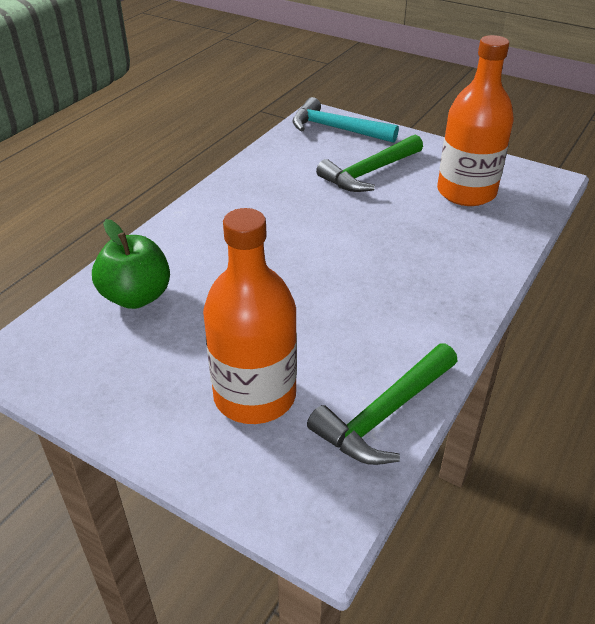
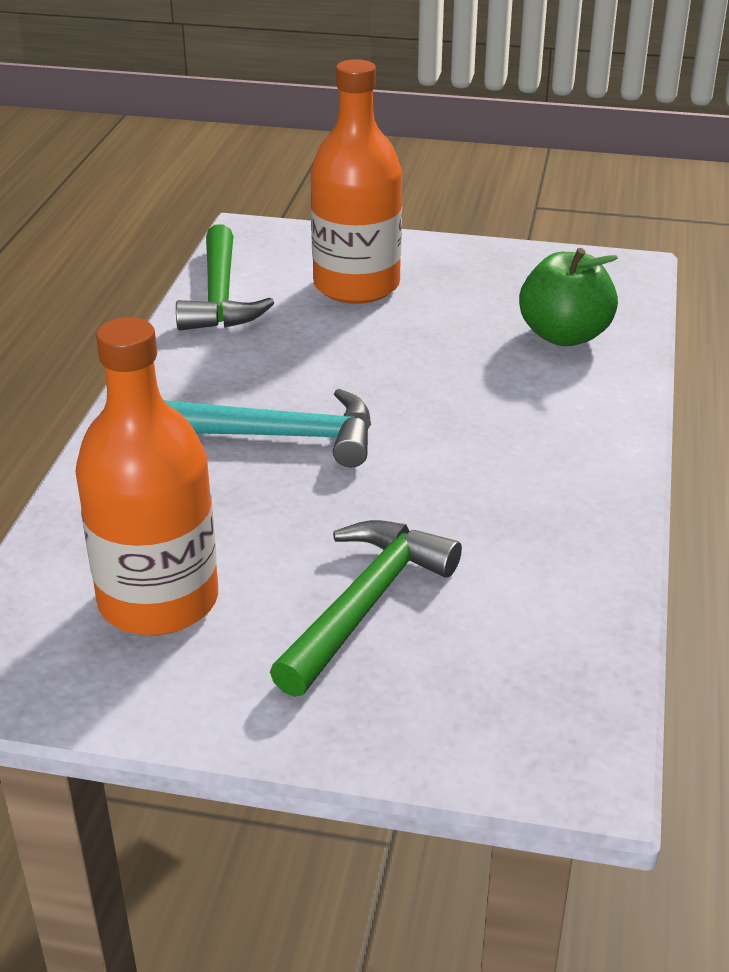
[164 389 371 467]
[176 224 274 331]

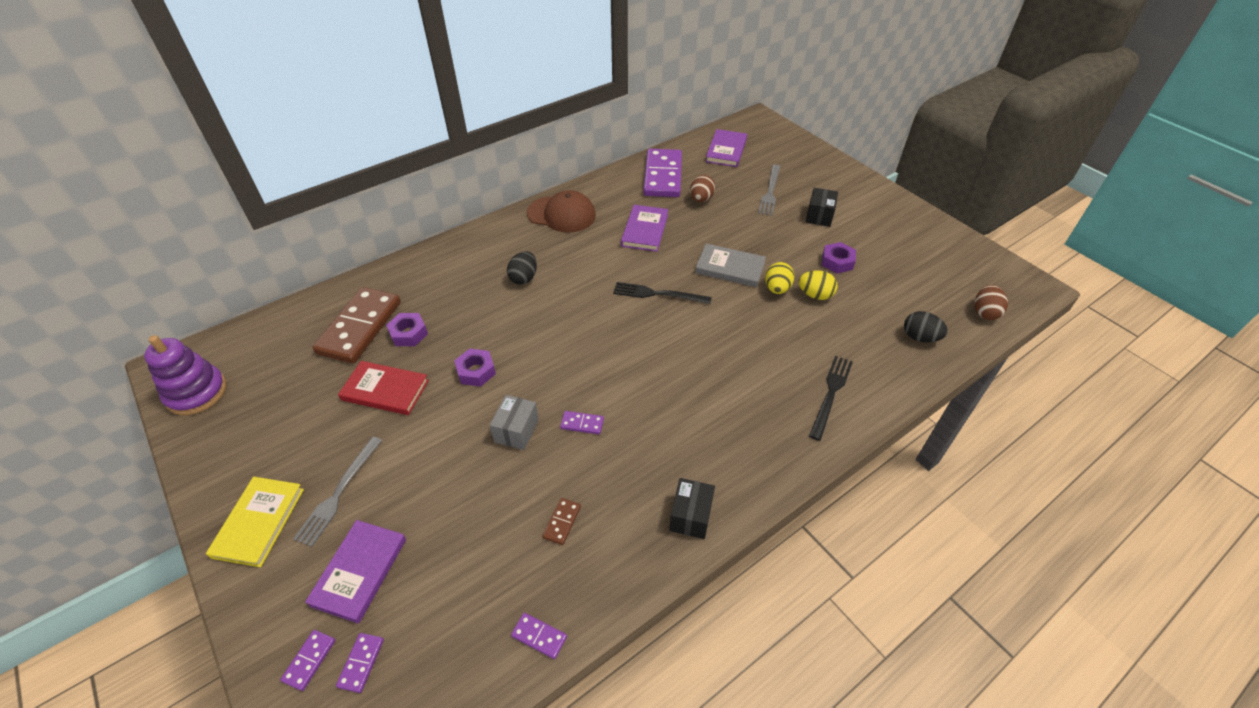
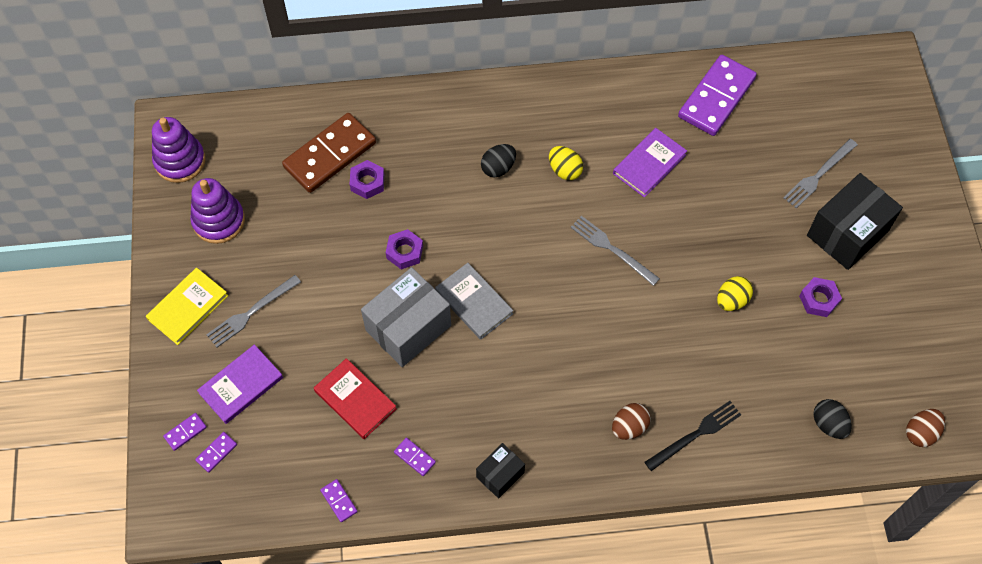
[706 129 747 167] (first image)
[612 403 651 440]
[807 173 903 270]
[527 190 596 233] (first image)
[435 263 513 340]
[549 146 583 180]
[570 216 660 286]
[314 358 397 439]
[361 267 451 367]
[394 438 436 476]
[542 498 581 545] (first image)
[190 178 245 244]

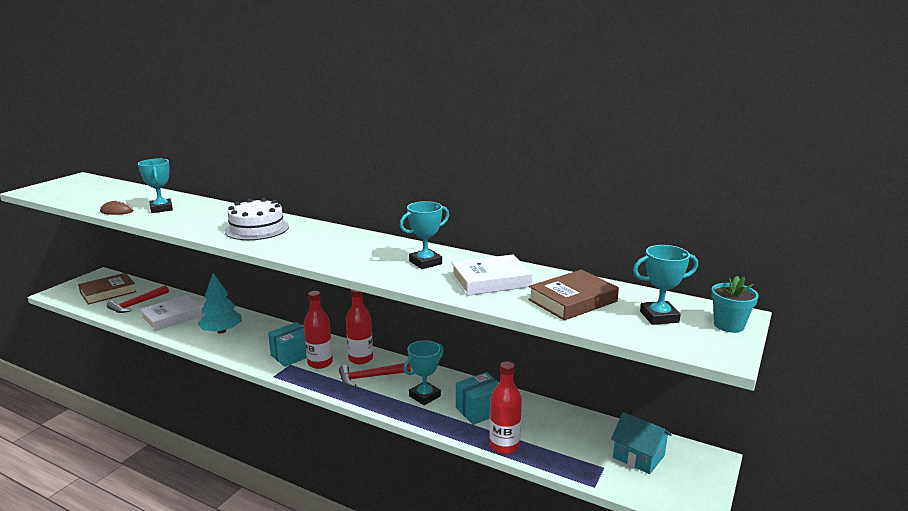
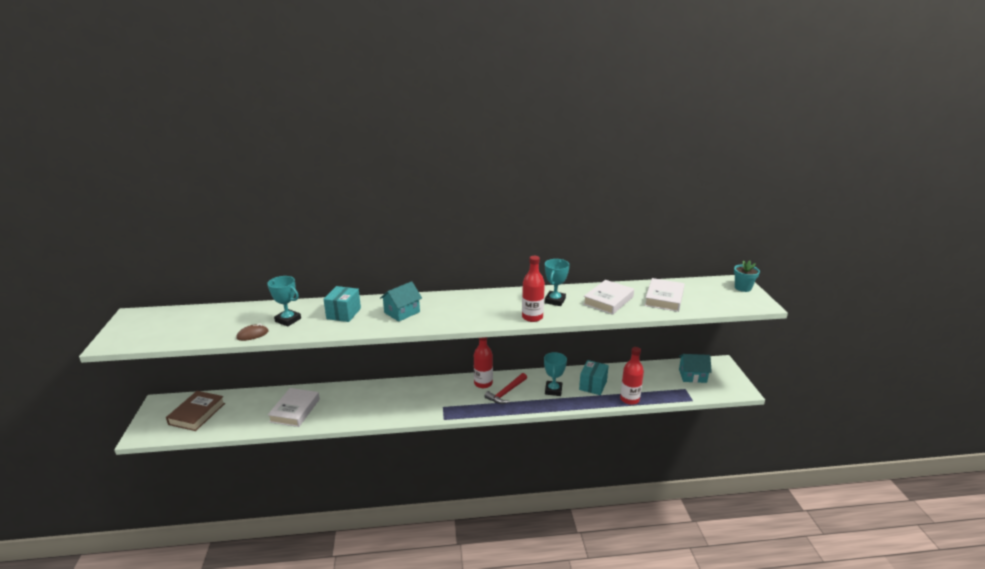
[380 281 422 322]
[633 245 698 325] (first image)
[644 278 685 312]
[198 273 242 334] (first image)
[107 285 169 313] (first image)
[522 256 545 322]
[323 286 361 322]

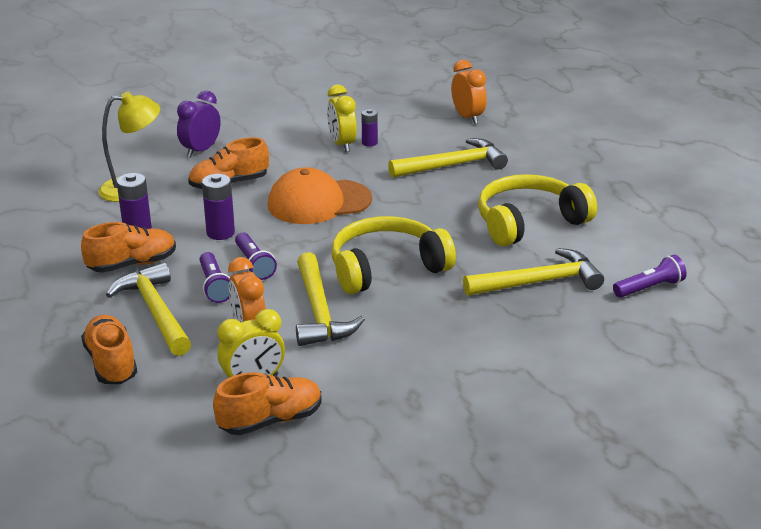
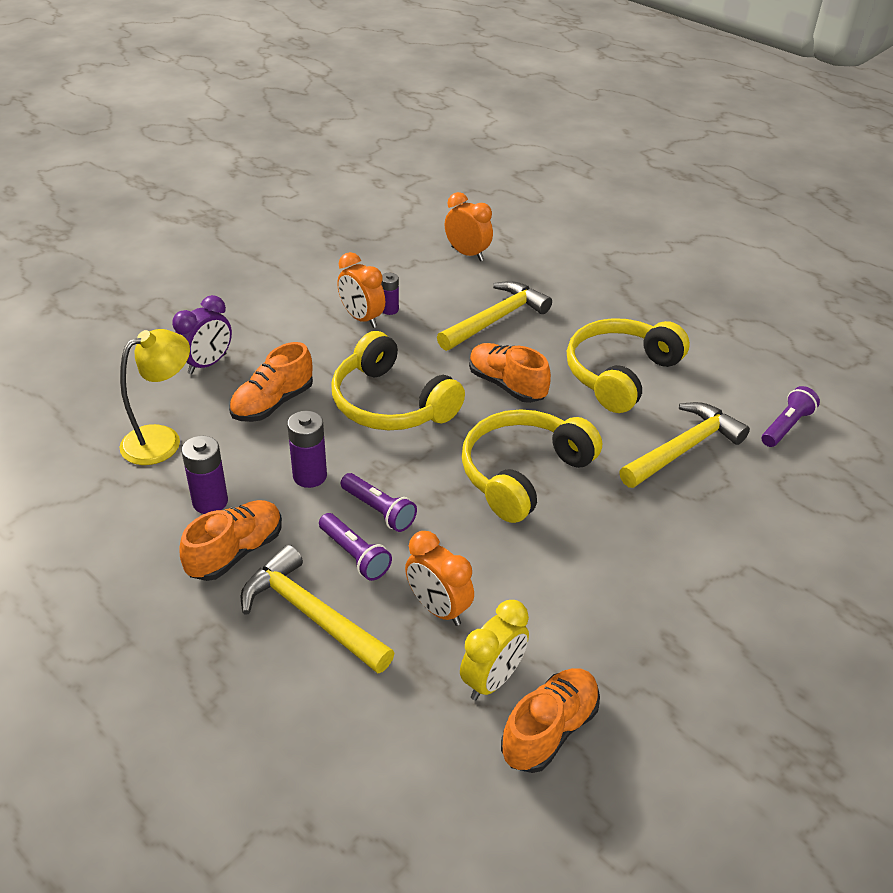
[337 252 385 328]
[172 295 232 374]
[331 331 465 430]
[296 252 365 346] (first image)
[469 343 551 403]

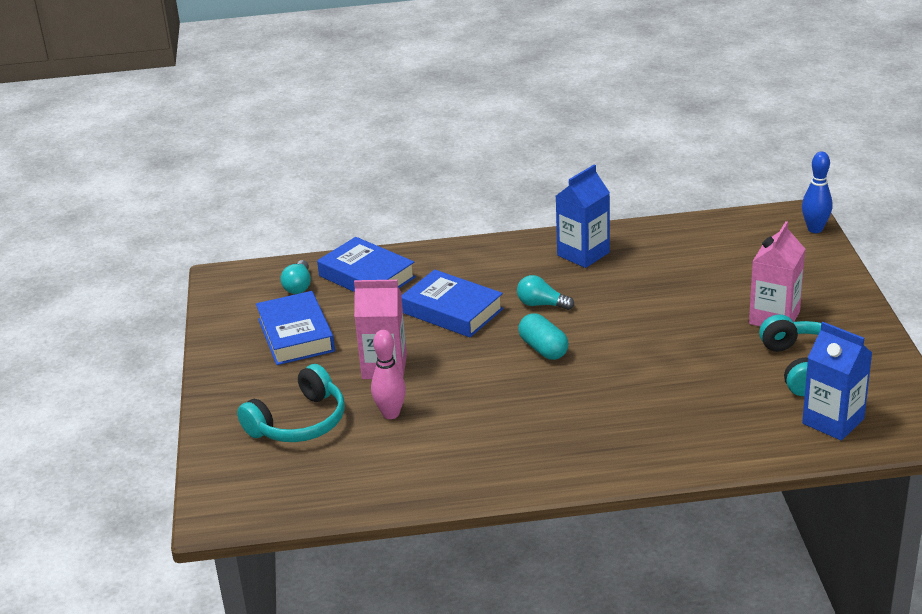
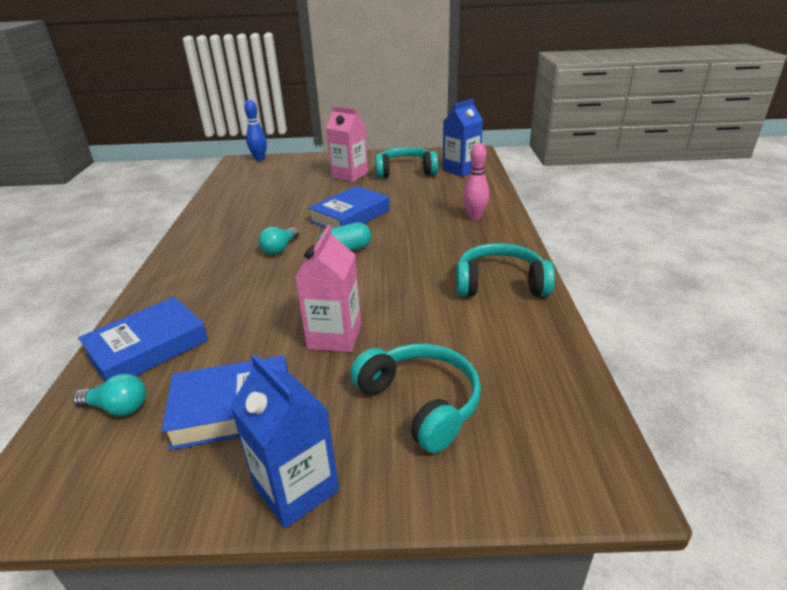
[230 355 339 528]
[308 186 390 228]
[463 143 489 220]
[456 243 555 296]

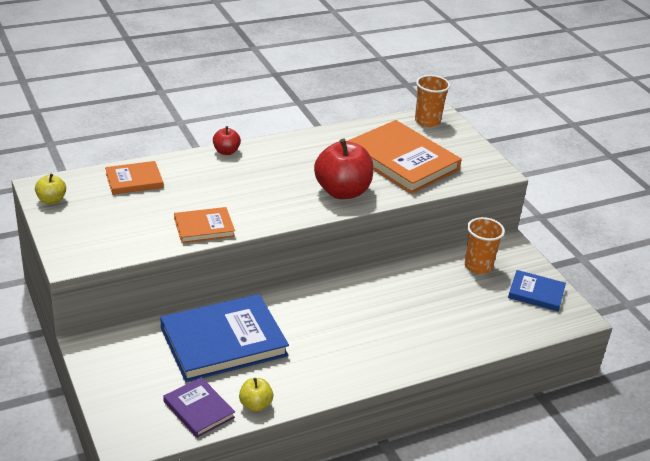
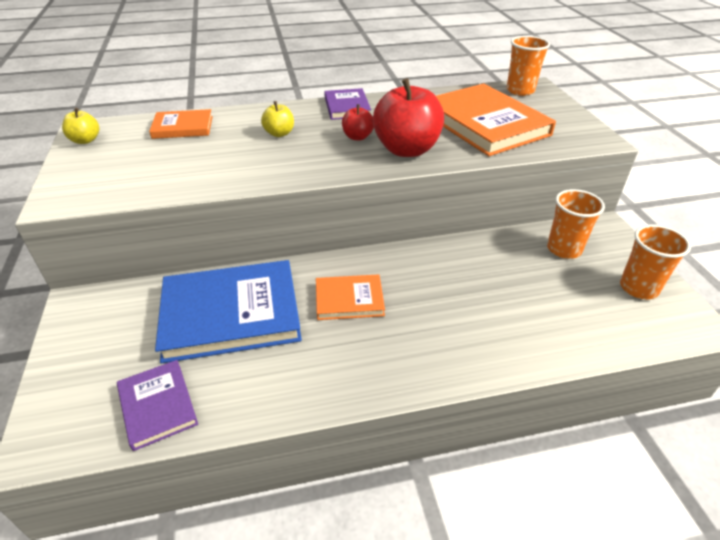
[342 104 374 141]
[316 274 385 320]
[620 224 691 299]
[261 101 294 137]
[324 88 371 120]

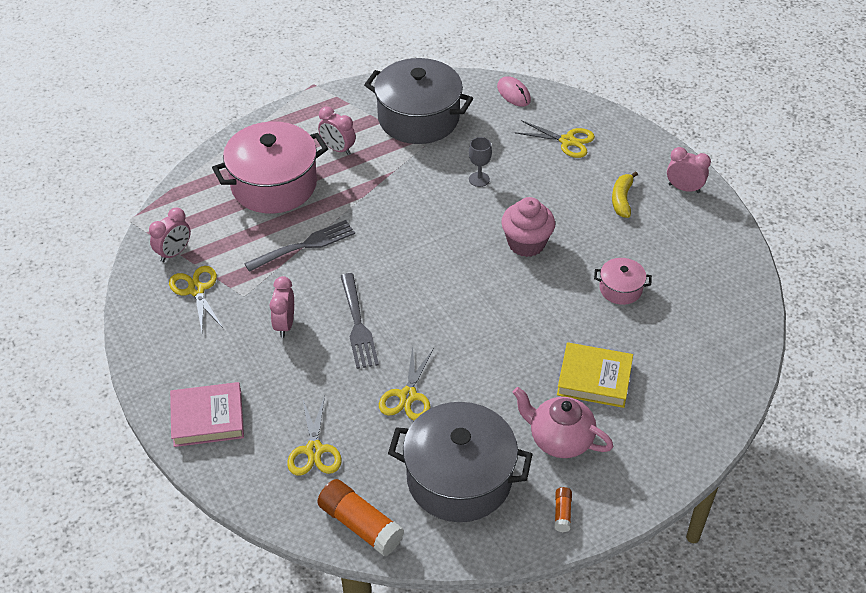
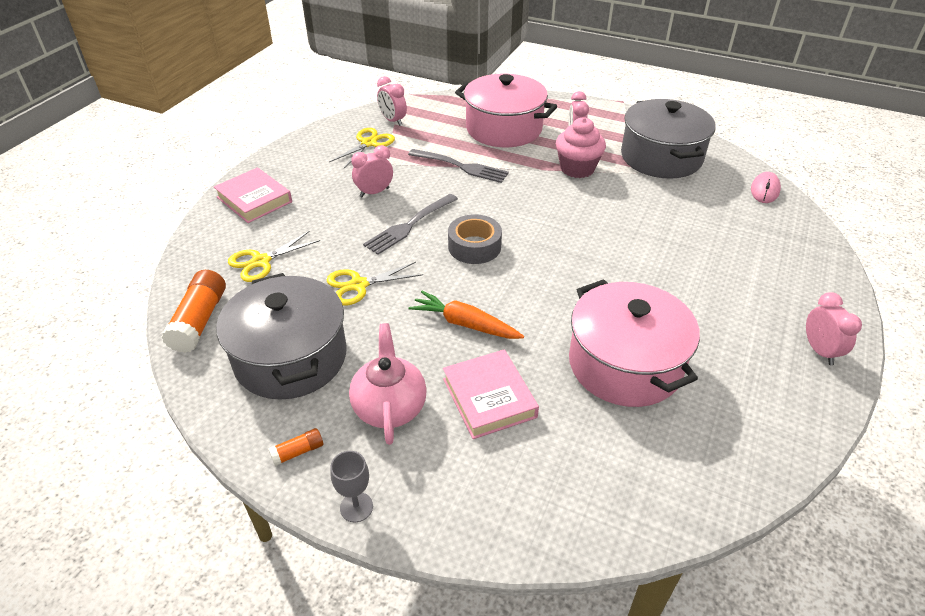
[515 120 595 158] (first image)
[330 451 373 522]
[612 171 638 218] (first image)
[556 117 606 178]
[377 76 407 126]
[569 279 700 407]
[443 350 539 439]
[448 214 502 264]
[409 291 524 339]

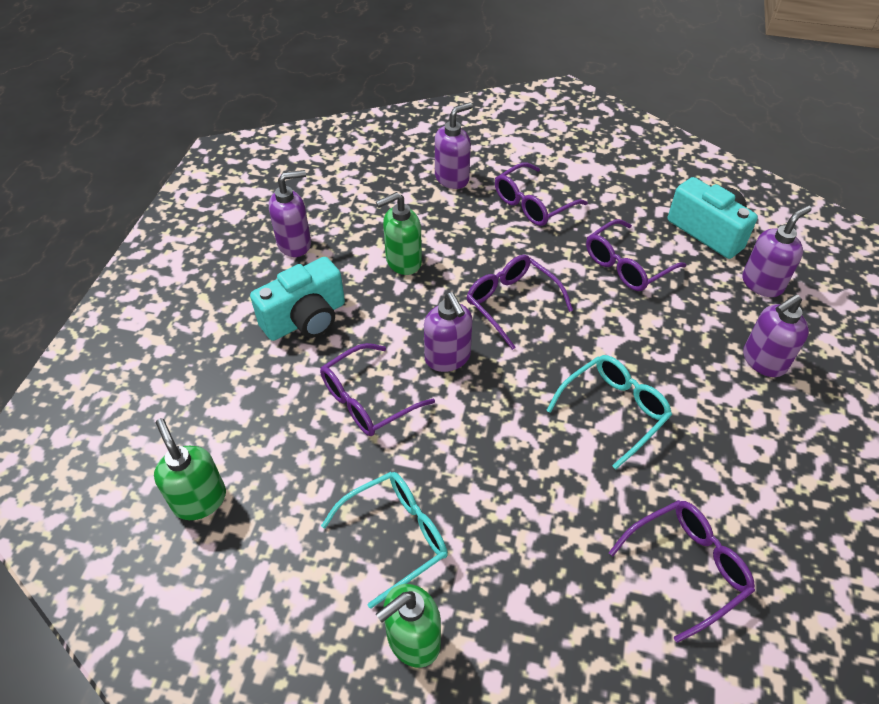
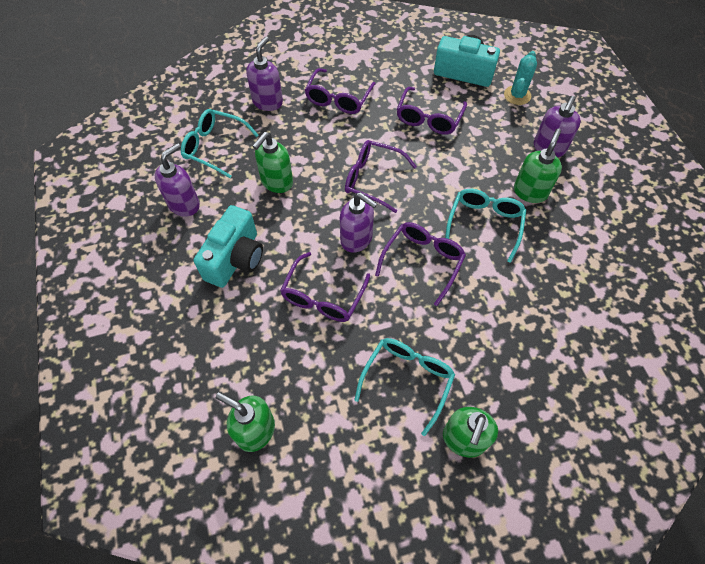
[504 51 537 105]
[375 222 466 306]
[181 109 259 178]
[514 128 562 203]

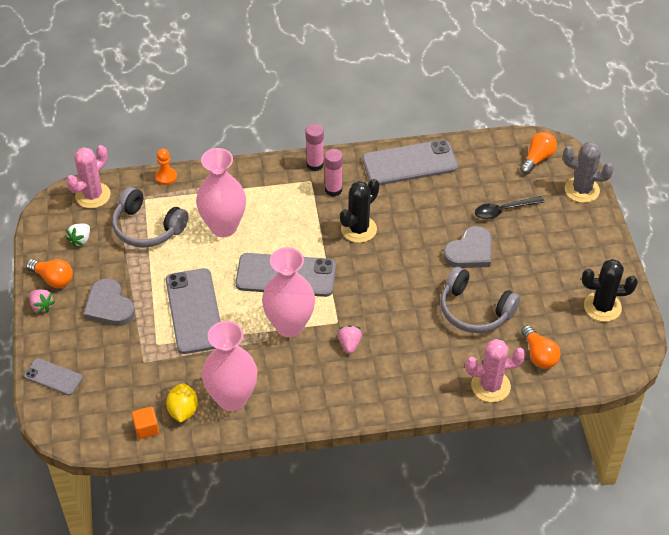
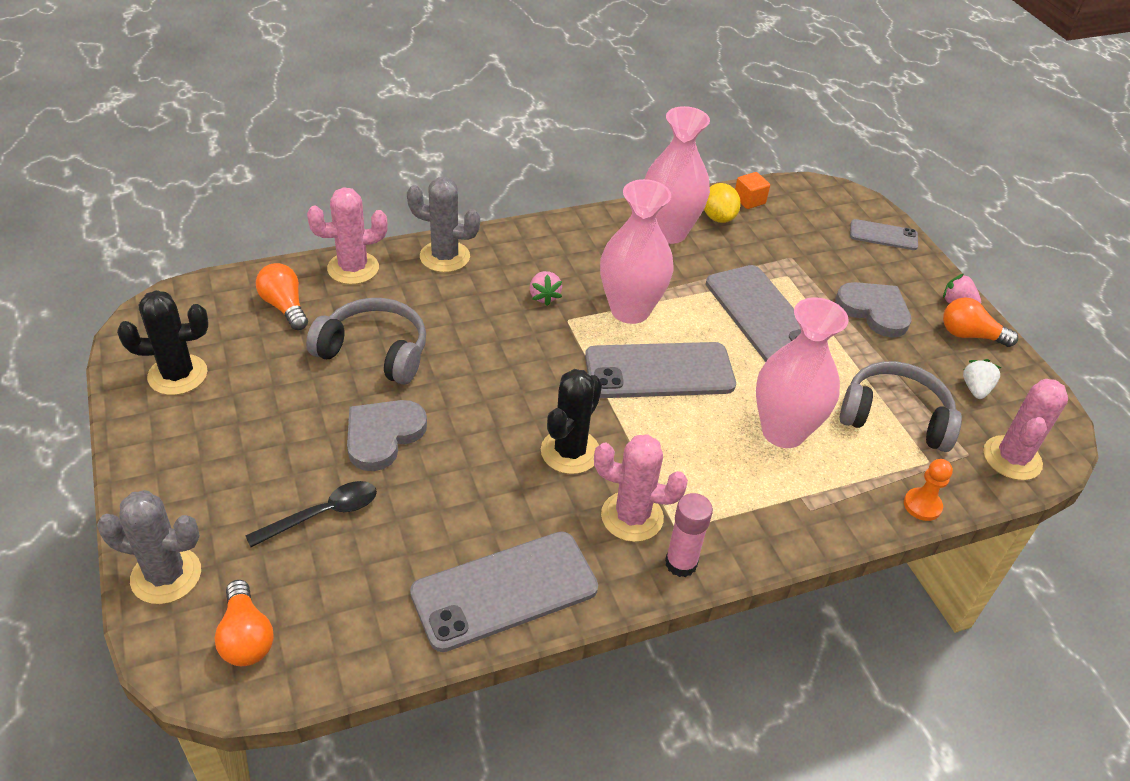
[214 580 274 666]
[594 434 688 542]
[407 177 480 272]

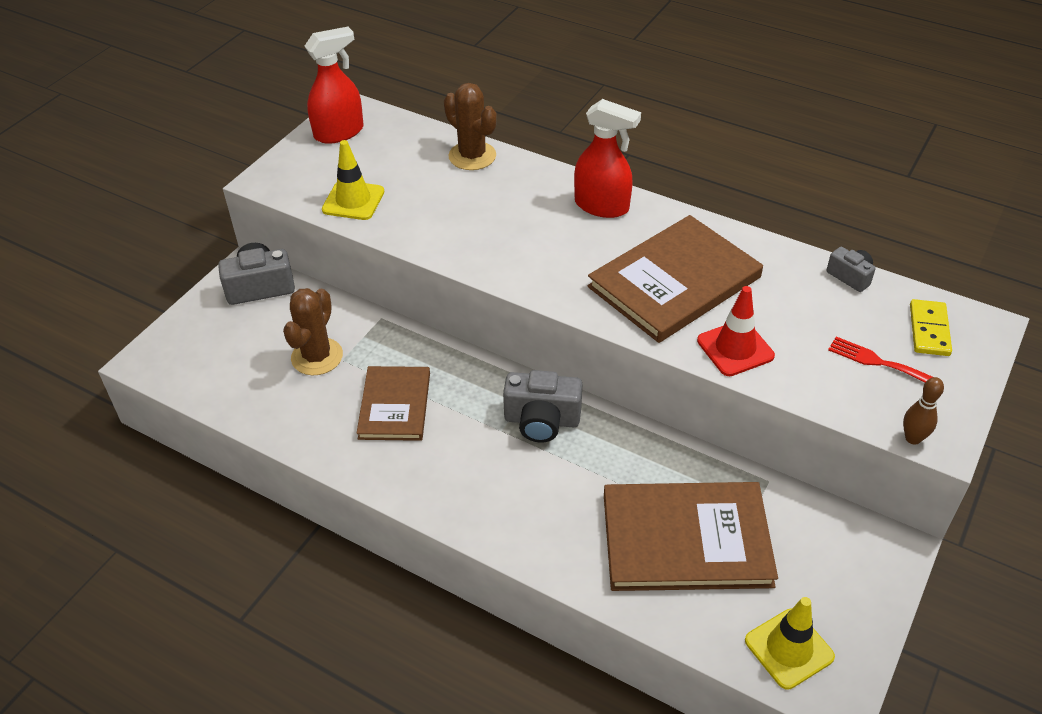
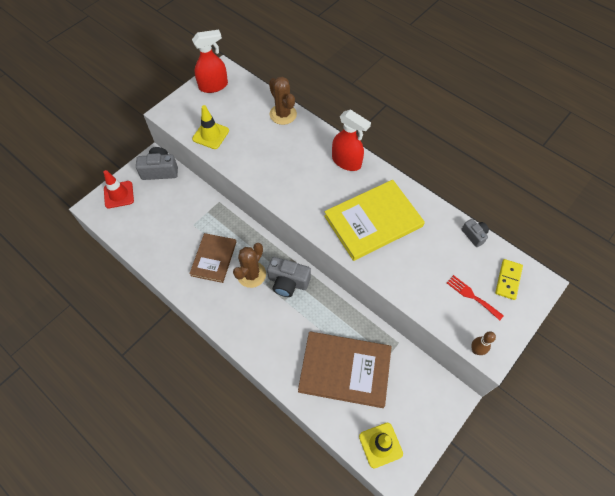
[324 180 425 261]
[103 170 134 208]
[233 243 266 288]

